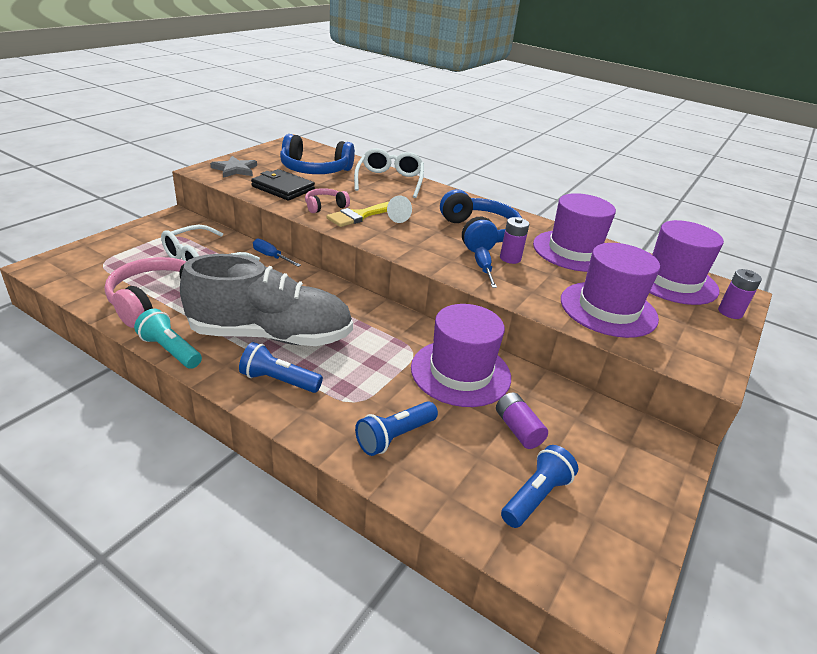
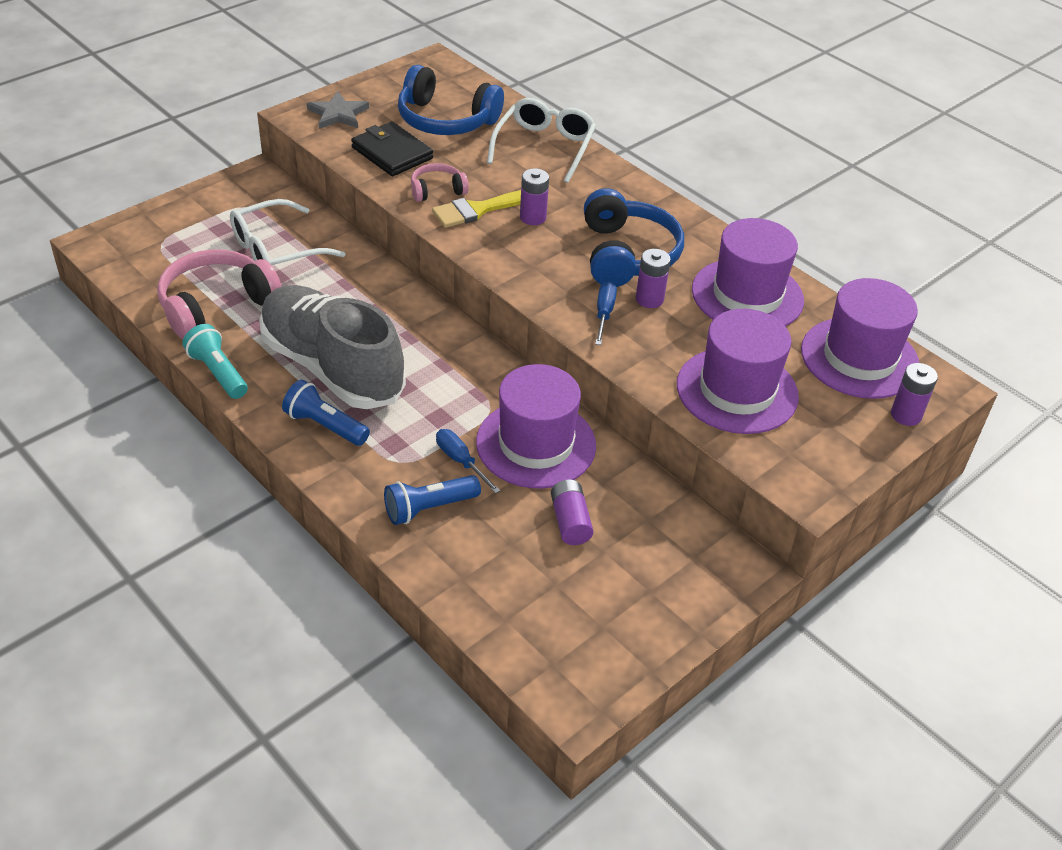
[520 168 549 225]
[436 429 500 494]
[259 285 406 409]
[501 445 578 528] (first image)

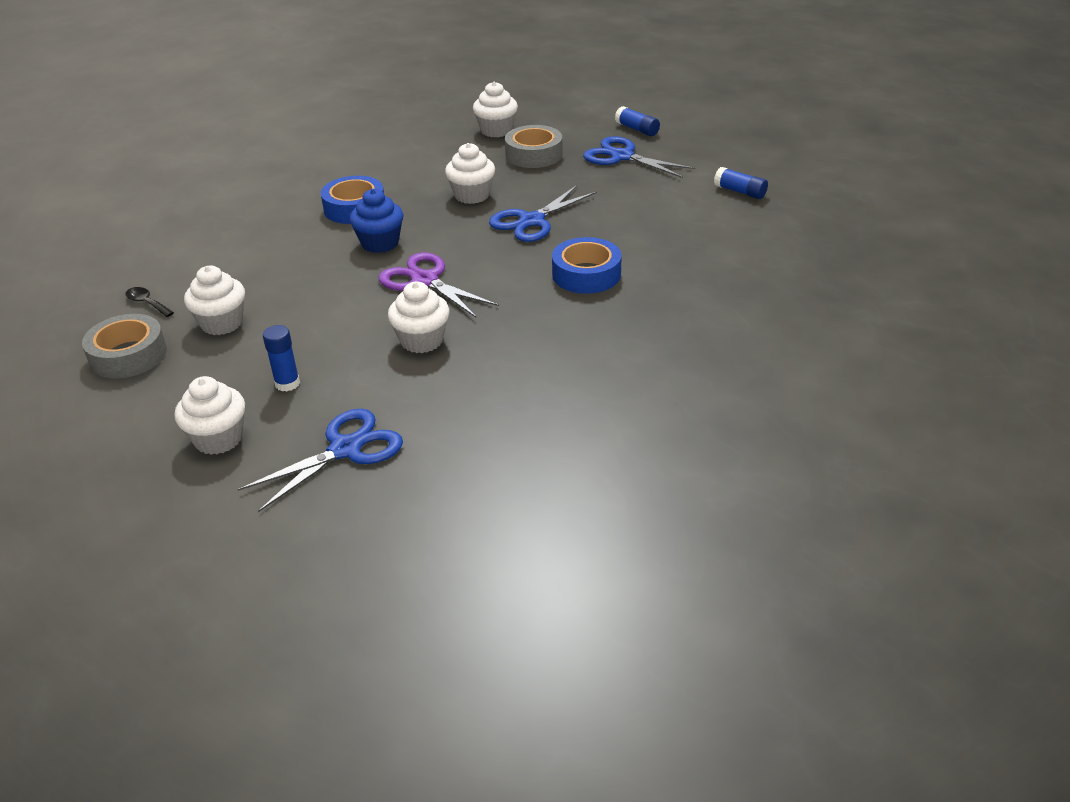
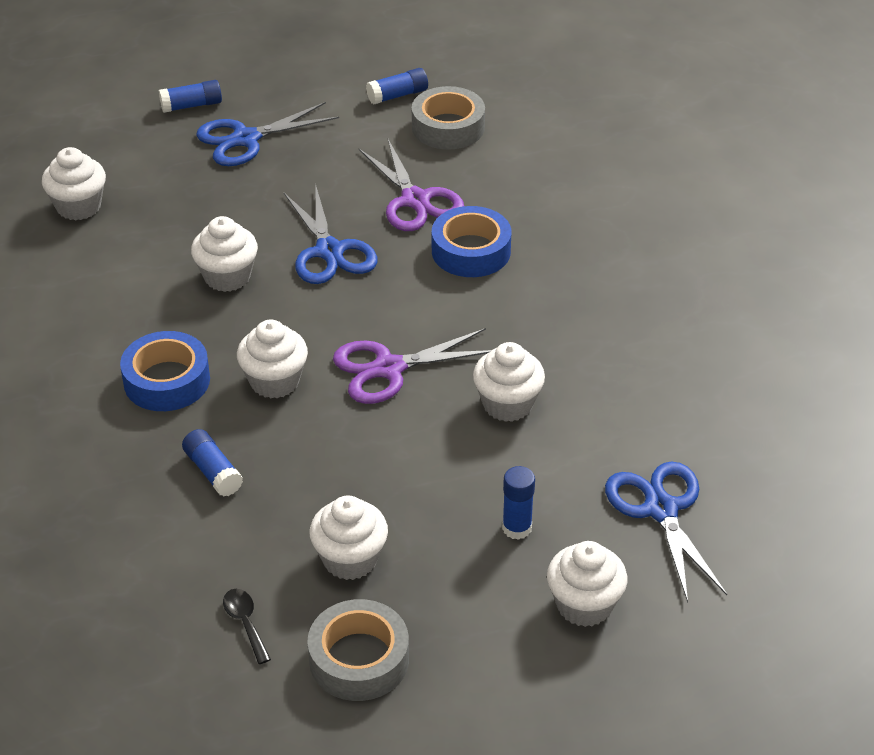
[412 86 485 150]
[237 320 308 398]
[223 589 271 664]
[359 139 464 231]
[182 429 243 497]

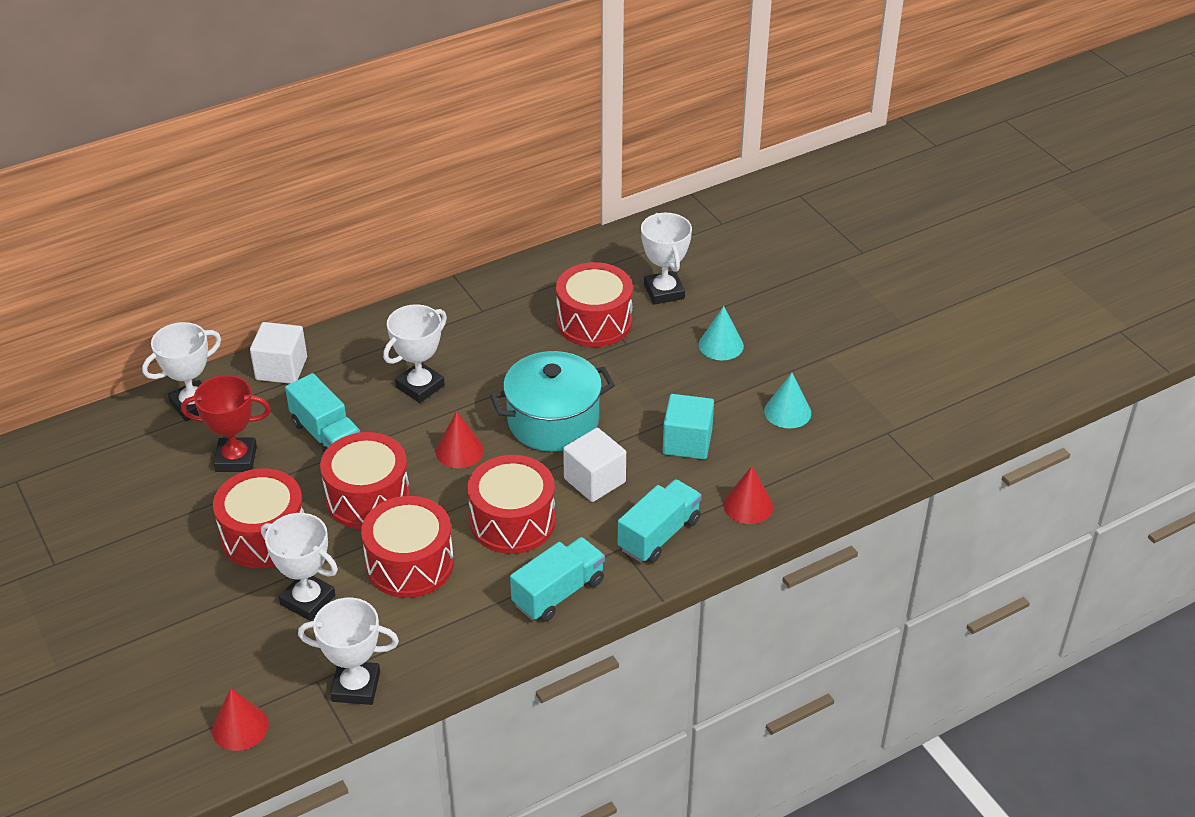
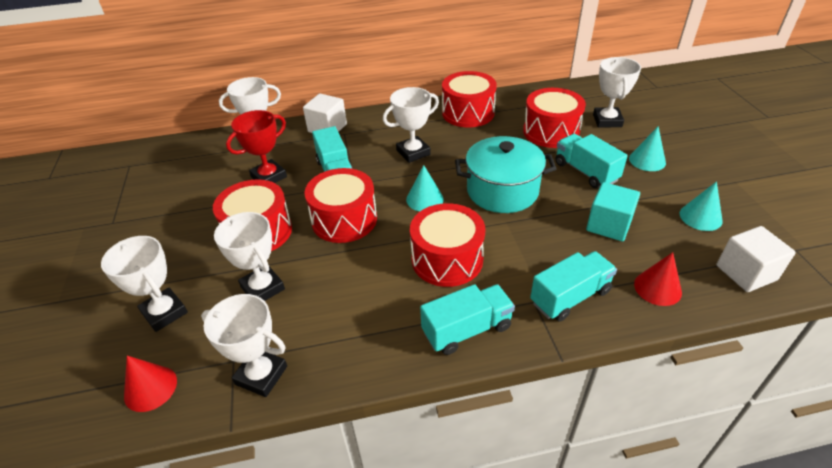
[226 110 287 183]
[406 165 444 211]
[716 226 796 292]
[442 71 497 127]
[556 134 628 188]
[101 236 188 332]

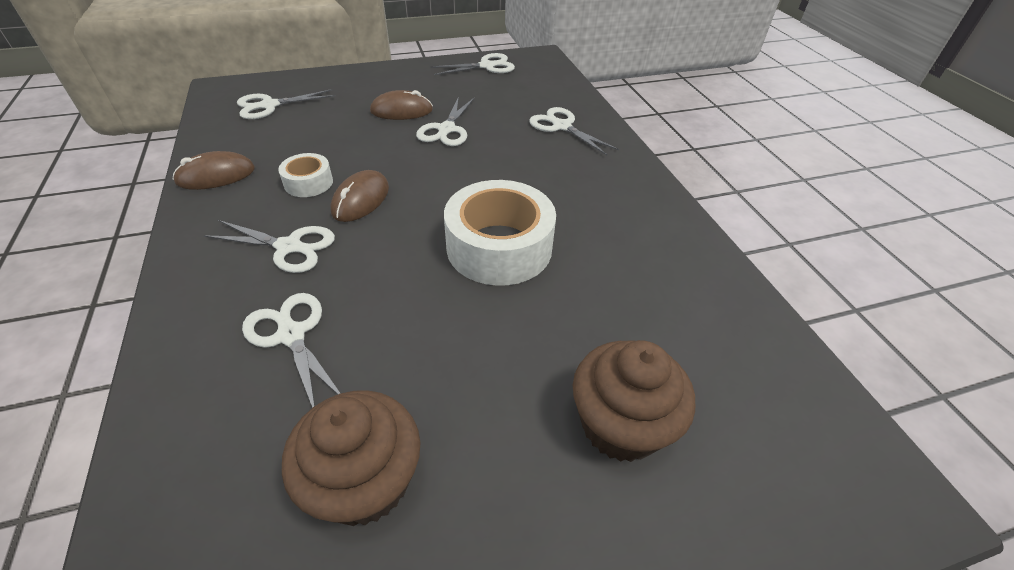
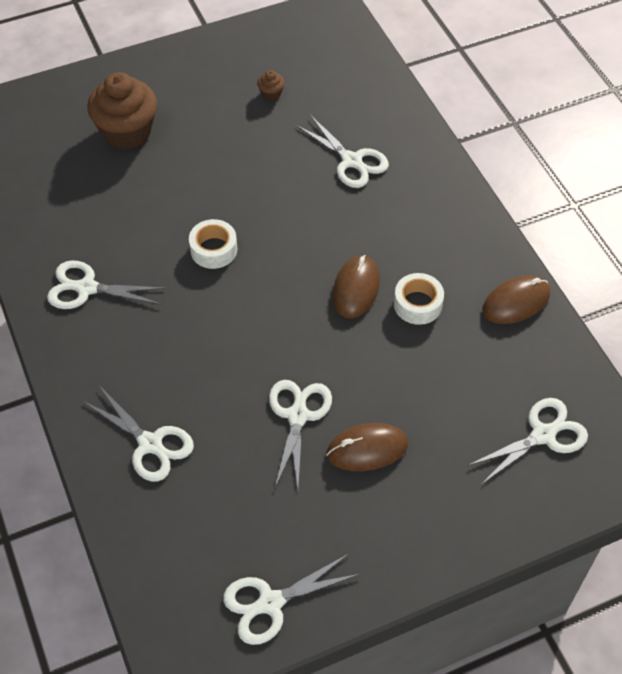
[189 219 237 269]
[47 260 166 309]
[257 70 285 101]

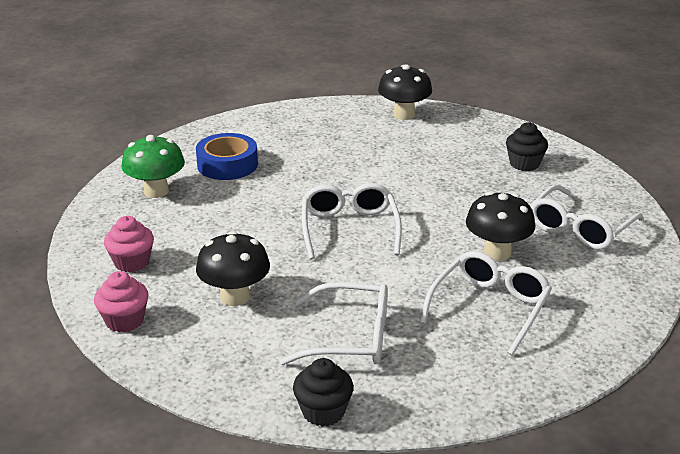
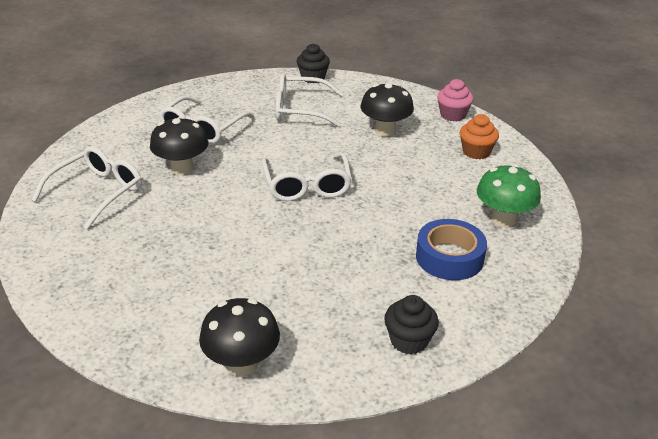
[384 295 439 354]
[460 114 499 159]

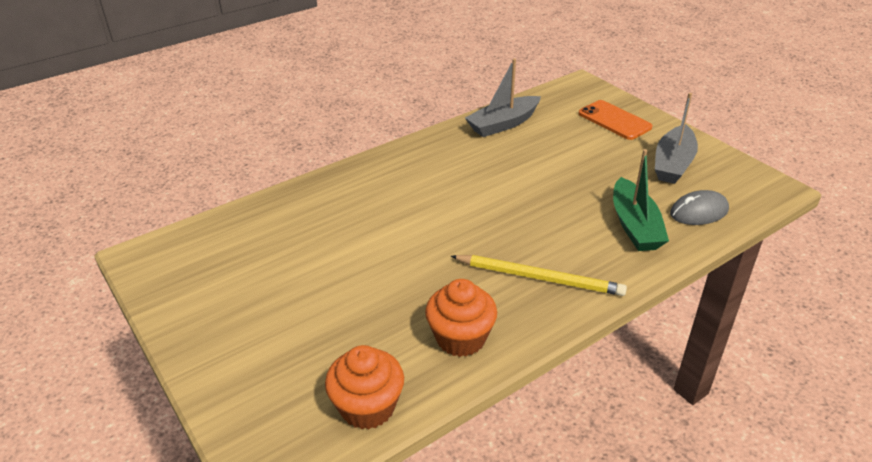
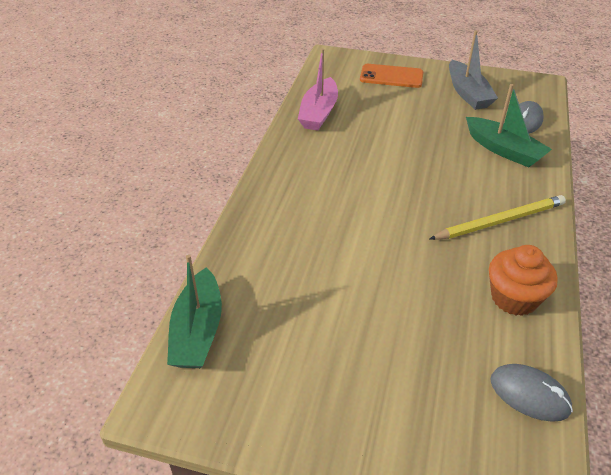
[298 48 338 131]
[490 364 573 422]
[167 254 222 368]

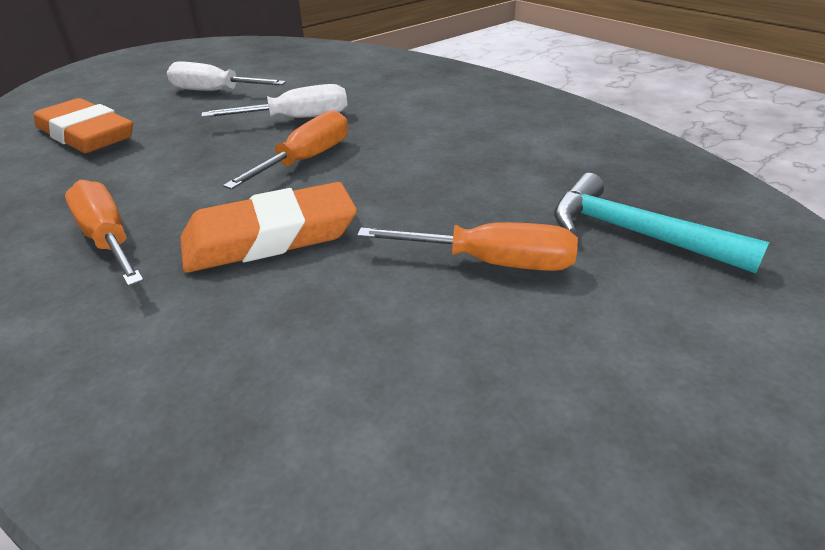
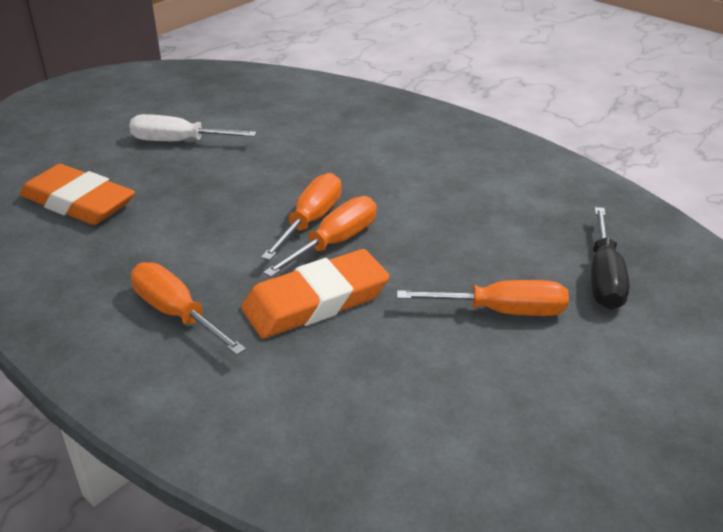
[201 84 347 118] (first image)
[591 207 630 310]
[263 196 377 277]

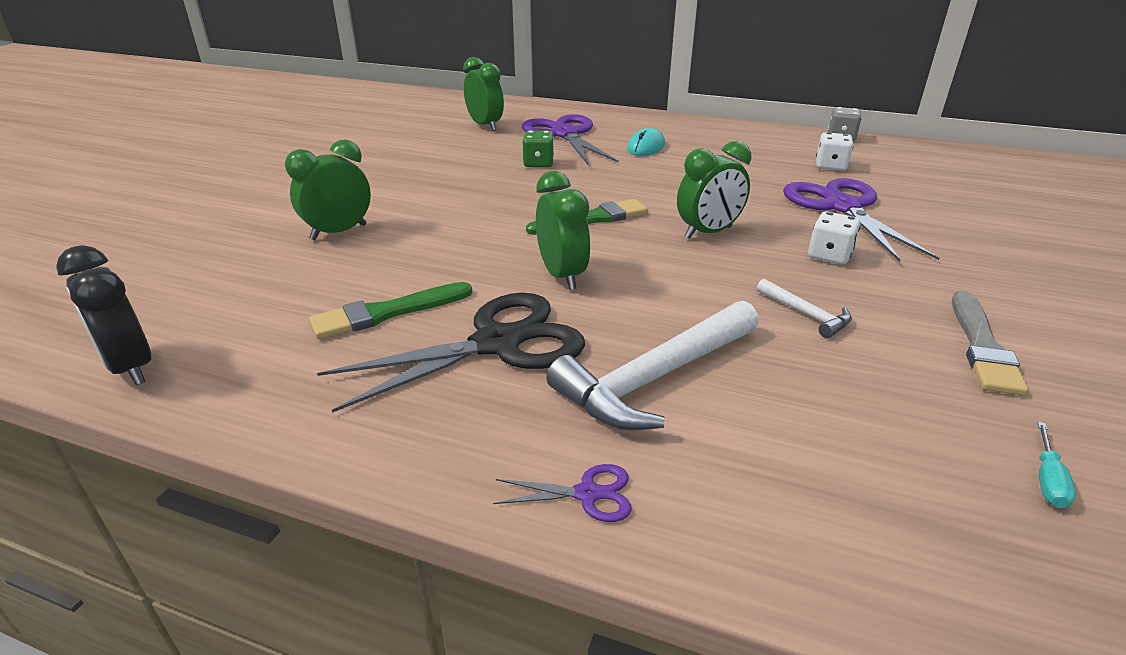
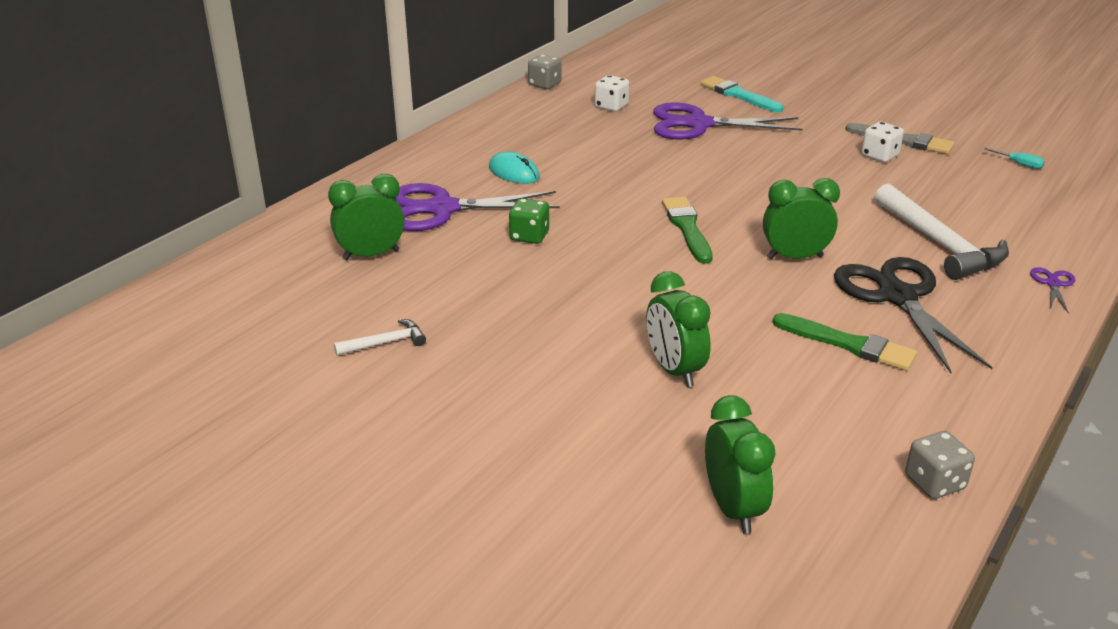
[705 395 775 534]
[862 122 904 162]
[905 431 975 499]
[334 319 426 356]
[773 313 917 370]
[700 76 783 112]

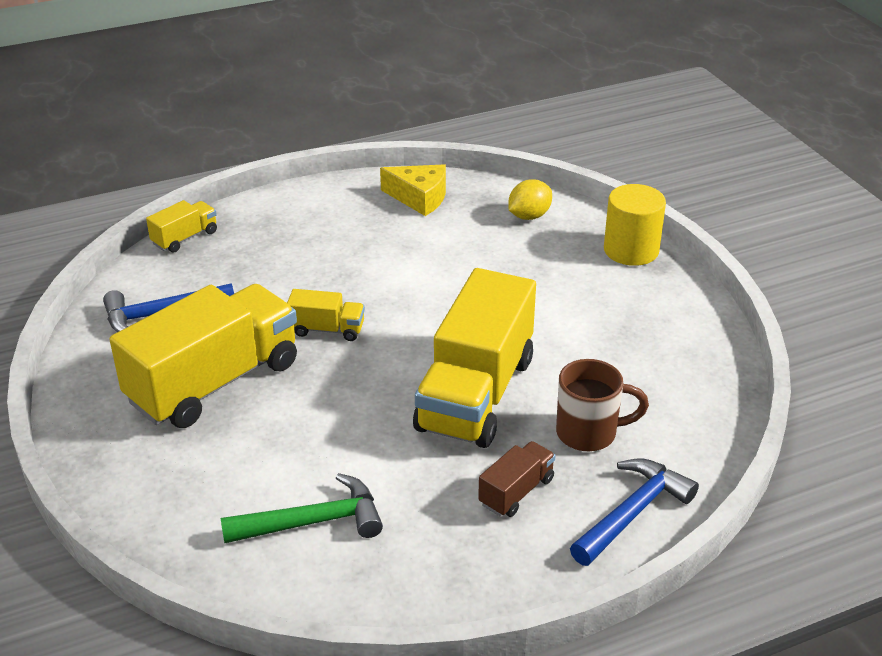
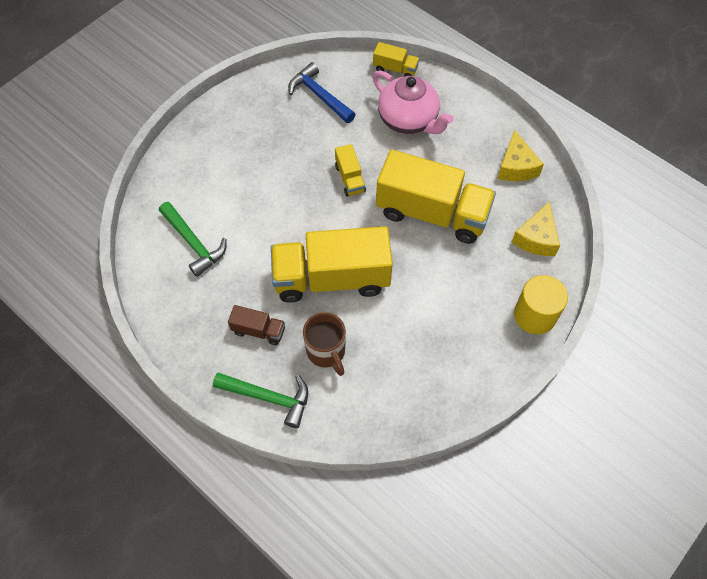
[512 201 560 256]
[376 149 496 244]
[213 372 308 428]
[372 71 454 134]

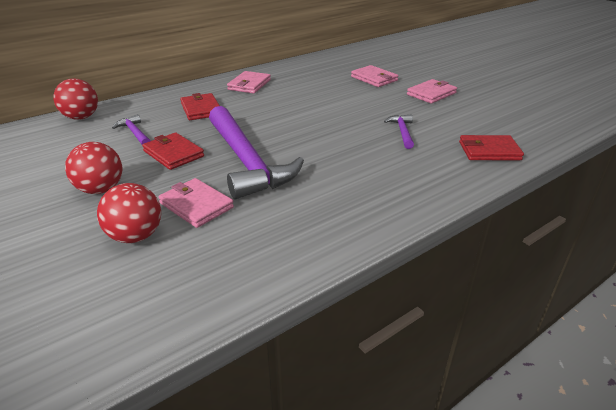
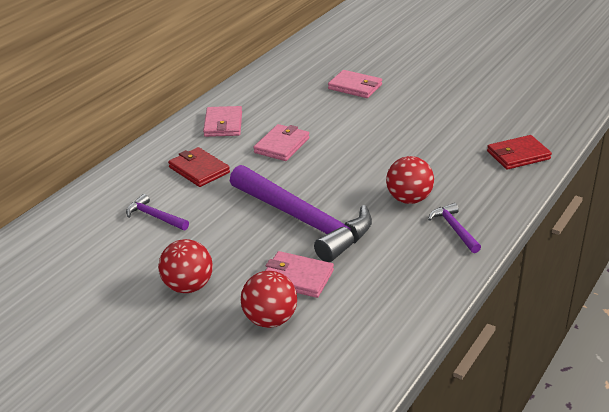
[386 156 434 204]
[253 124 309 161]
[428 203 481 253]
[142 132 204 170] (first image)

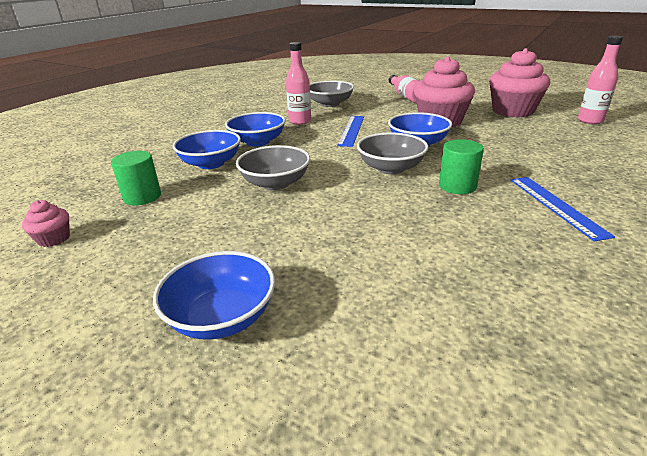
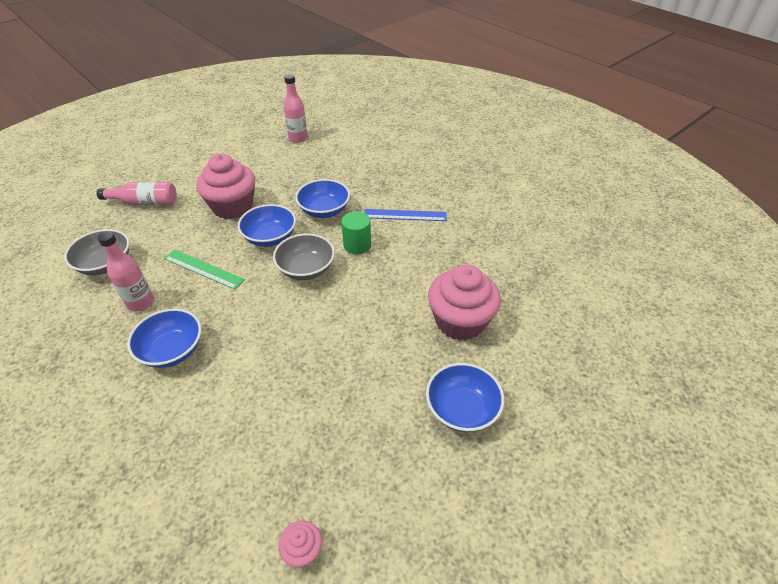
[428 265 501 341]
[164 250 245 290]
[295 179 350 218]
[236 145 310 190] (first image)
[111 151 161 205] (first image)

